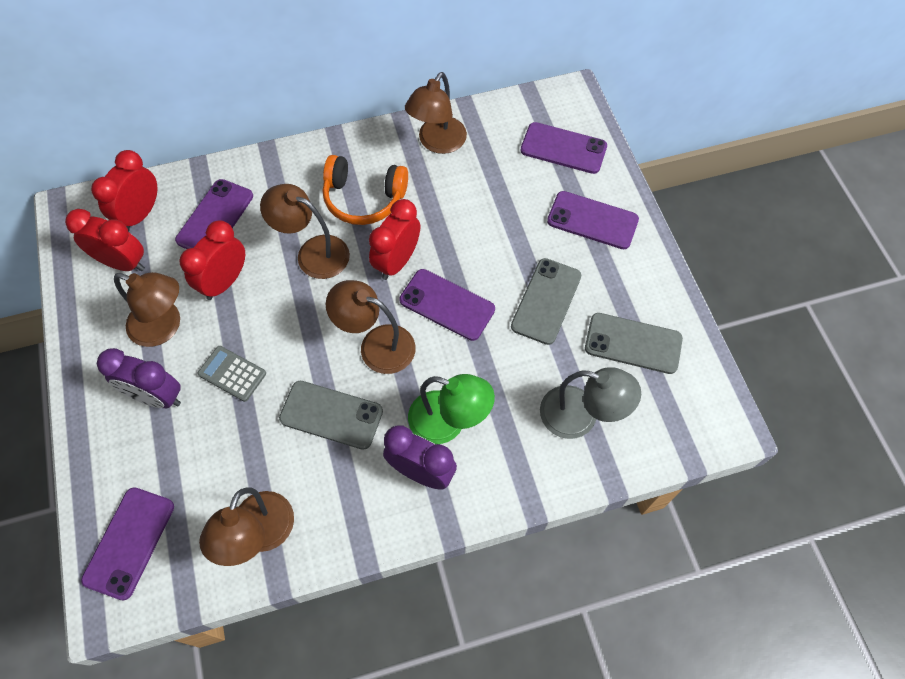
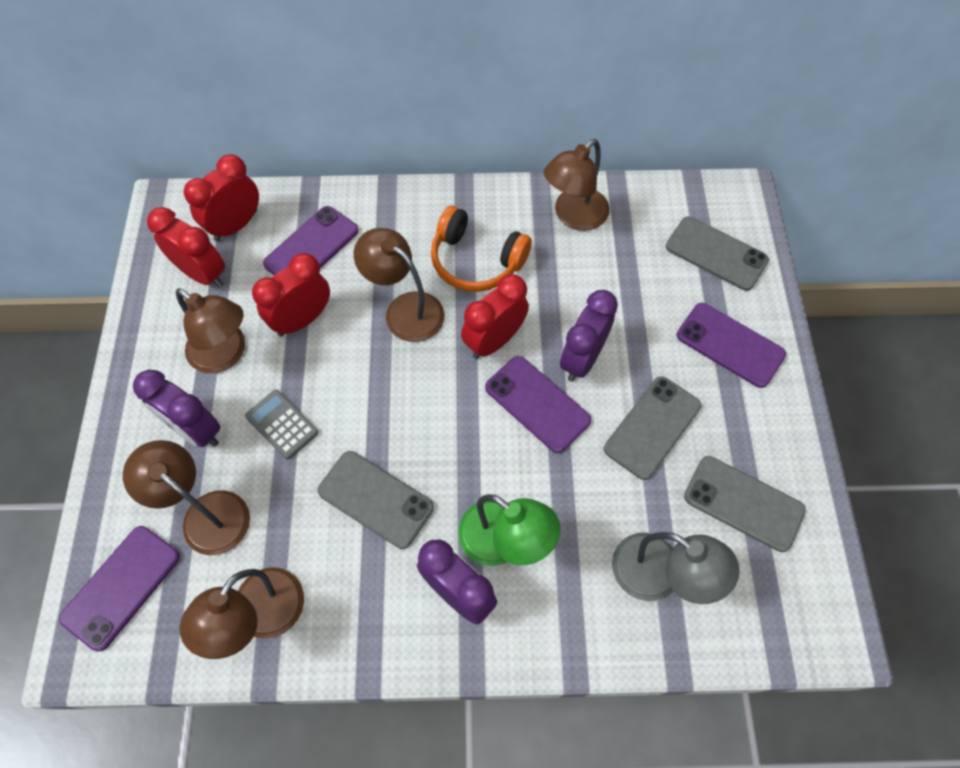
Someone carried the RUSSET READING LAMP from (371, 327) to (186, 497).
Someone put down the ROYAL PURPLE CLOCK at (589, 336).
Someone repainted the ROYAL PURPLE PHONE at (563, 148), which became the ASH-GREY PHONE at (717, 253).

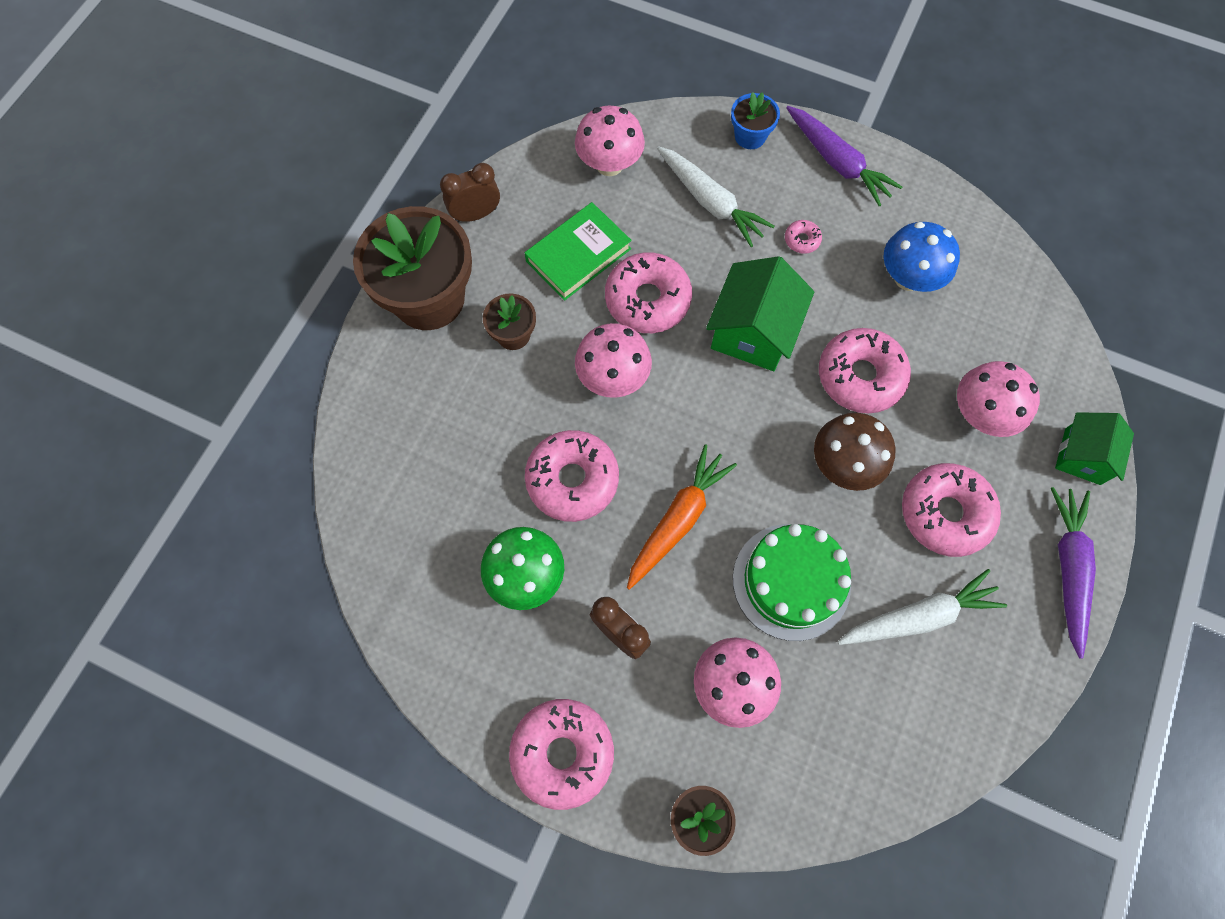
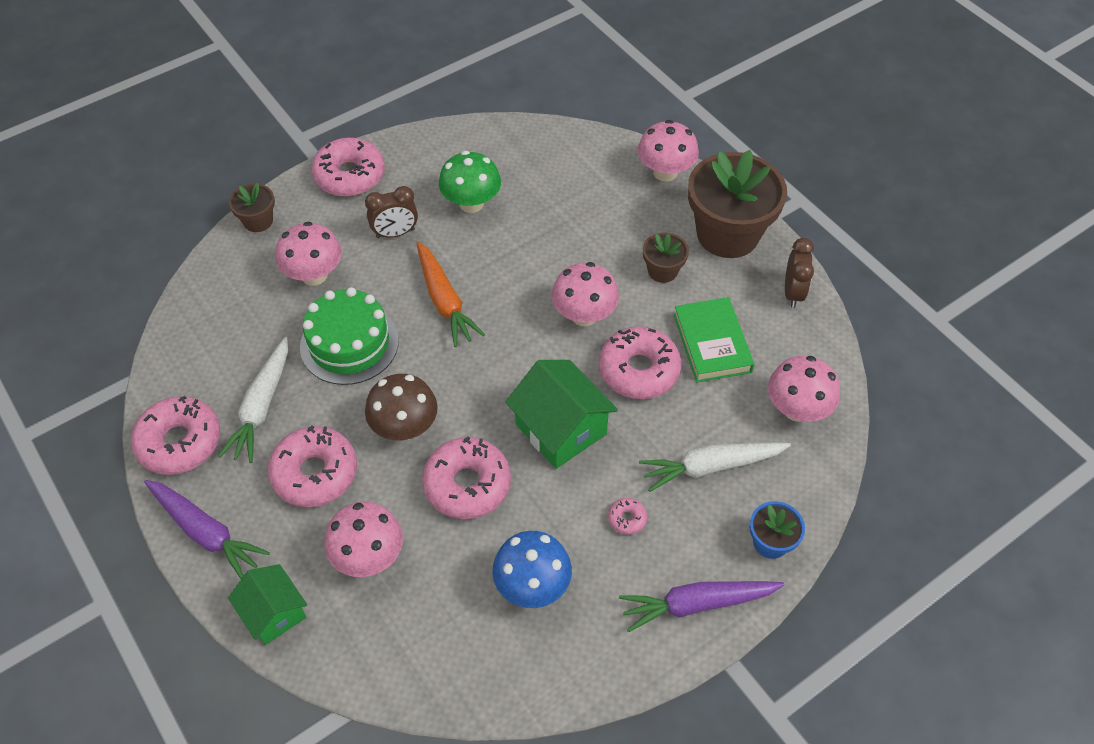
Someone carried the ROSE-PINK DONUT from (572, 476) to (175, 435).
Someone put down the ROSE-PINK MUSHROOM at (668, 151).

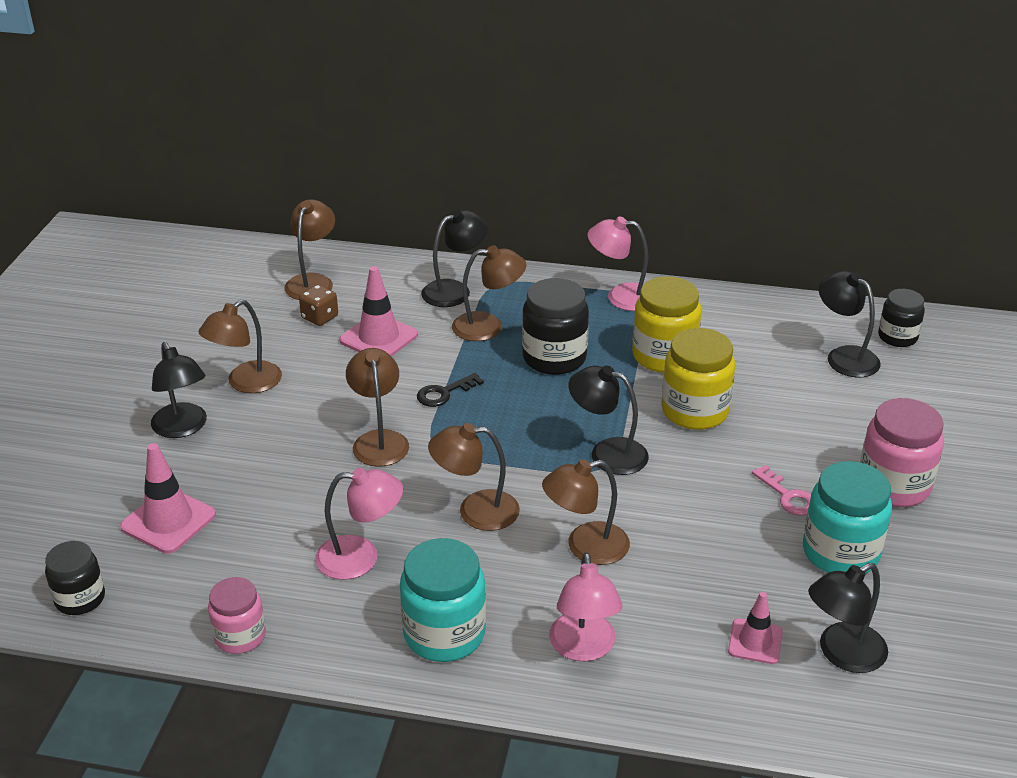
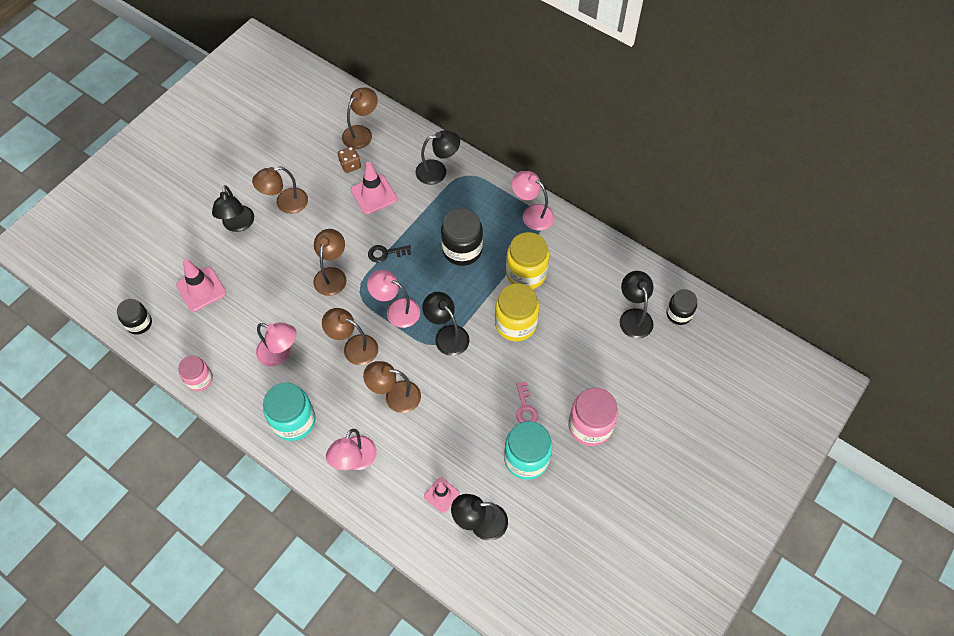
Someone put down the ROSE-PINK READING LAMP at (393, 299).
Someone took away the RUSSET READING LAMP at (489, 293).

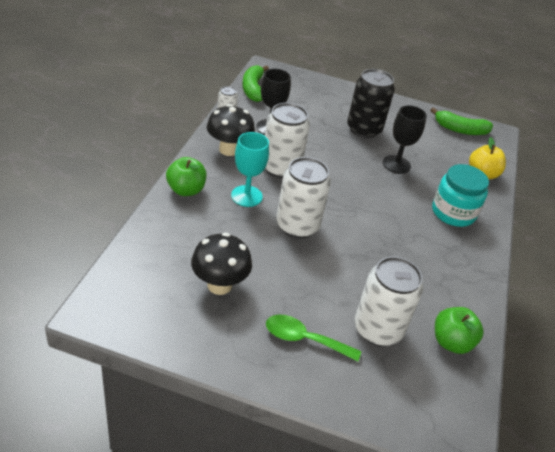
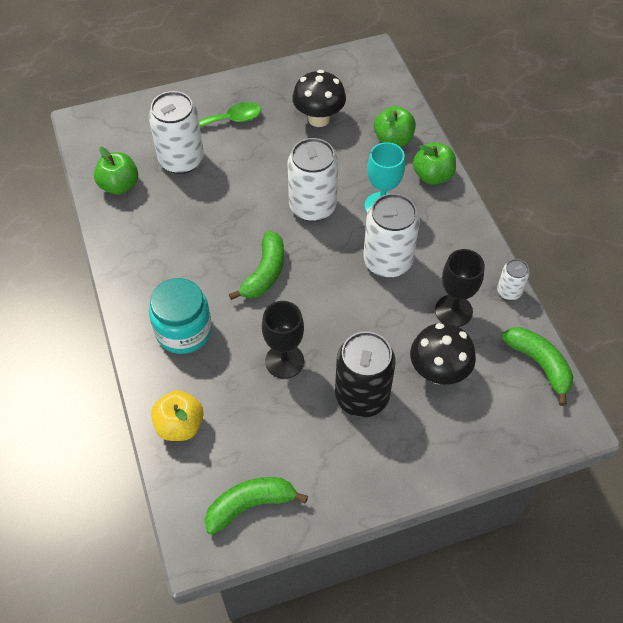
Someone put down the LEAF-GREEN BANANA at (256, 265).
Someone put down the LEAF-GREEN APPLE at (395, 126).
Someone carried the JET-BLACK MUSHROOM from (231, 130) to (443, 353).

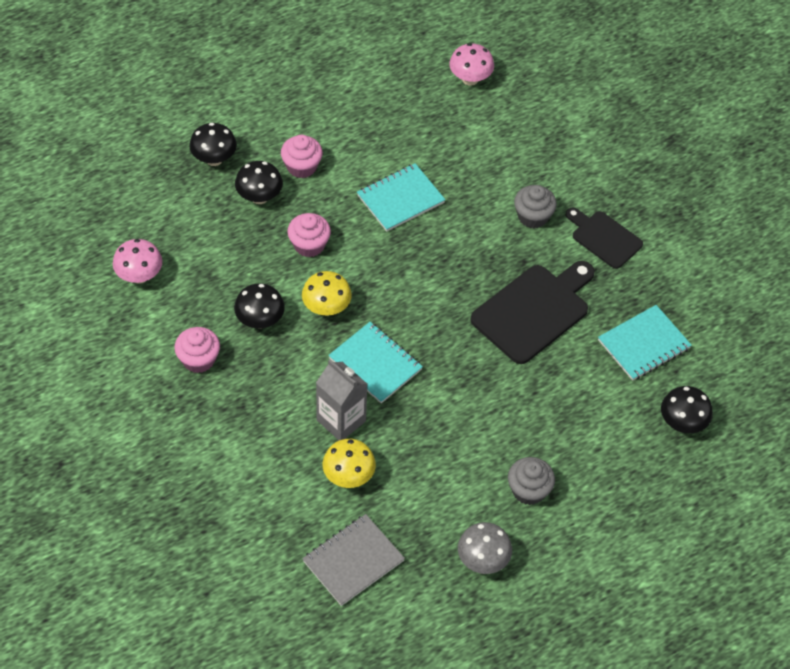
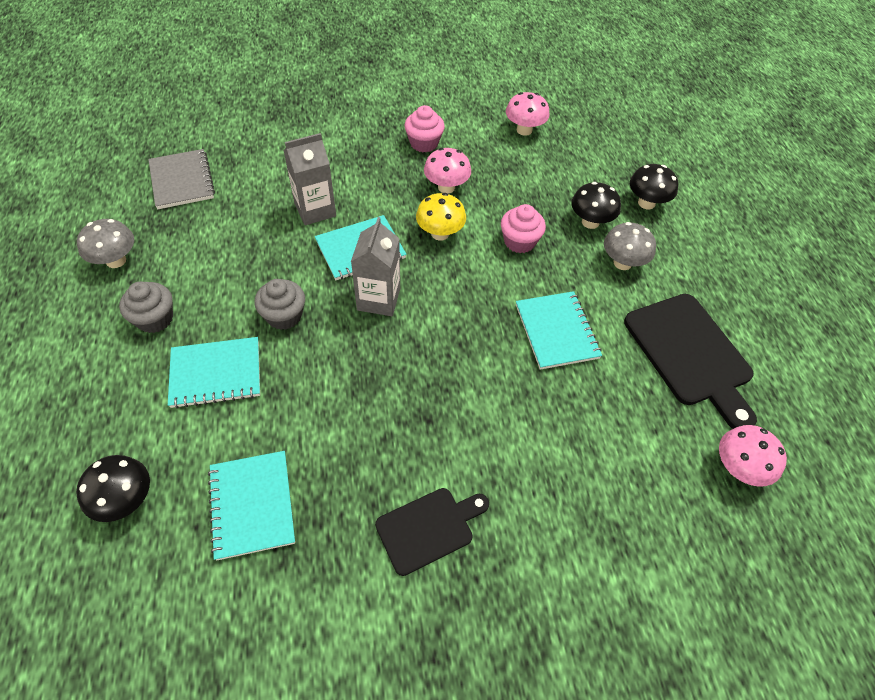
Someone put down the TURQUOISE NOTEBOOK at (214, 373).
Someone carried the ASH-GREY MUFFIN from (535, 206) to (279, 304).
Someone put down the ASH-GREY JUICE CARTON at (375, 266).
Someone repainted the JET-BLACK MUSHROOM at (259, 305), which became the ROSE-PINK MUSHROOM at (447, 171).
Someone swapped the ROSE-PINK MUFFIN at (302, 156) for the ASH-GREY MUSHROOM at (630, 246).
Someone carried the JET-BLACK CHOPPING BOARD from (533, 312) to (690, 361).
Someone took away the YELLOW MUSHROOM at (349, 463).

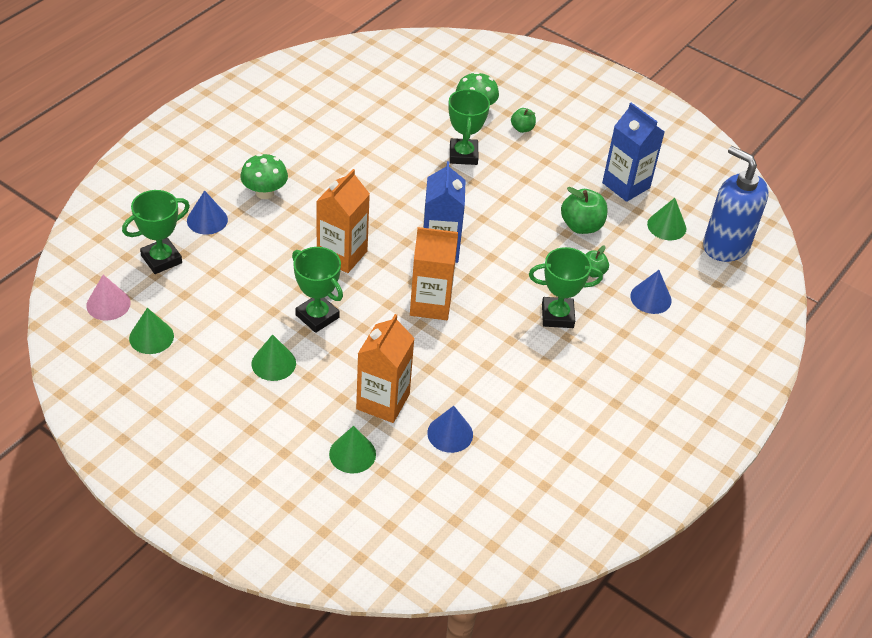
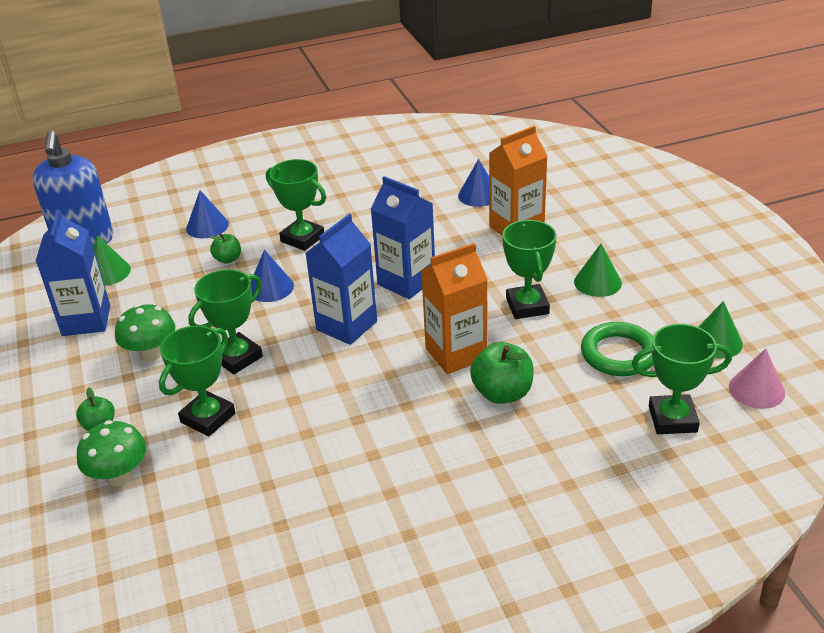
Someone carried the LEAF-GREEN MUSHROOM from (264, 176) to (145, 332).
Someone put down the LEAF-GREEN PRIZE CUP at (225, 321).
Someone carried the BLUE CONE from (207, 212) to (272, 276).
Someone repainted the BRIGHT ORANGE JUICE CARTON at (434, 273), which became the BLUE JUICE CARTON at (403, 237).
Someone carried the LEAF-GREEN APPLE from (584, 210) to (502, 373).
Someone put down the LEAF-GREEN RING at (617, 349).
Someone took away the LEAF-GREEN CONE at (352, 449).

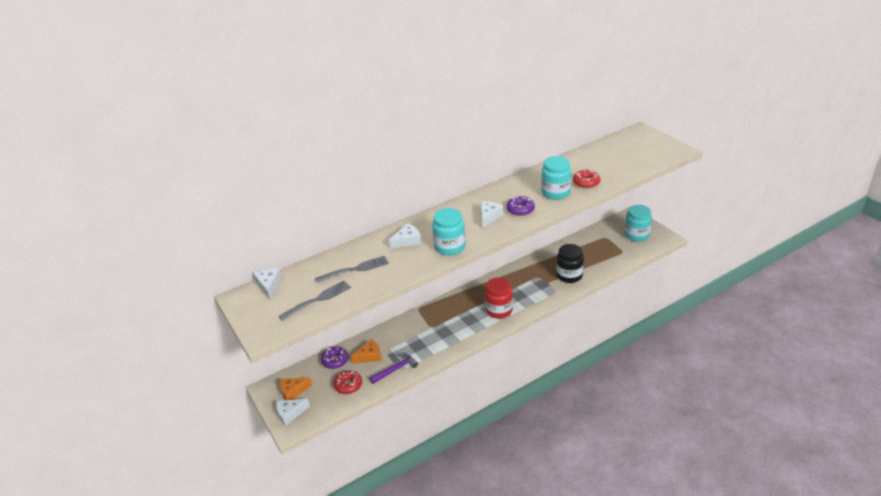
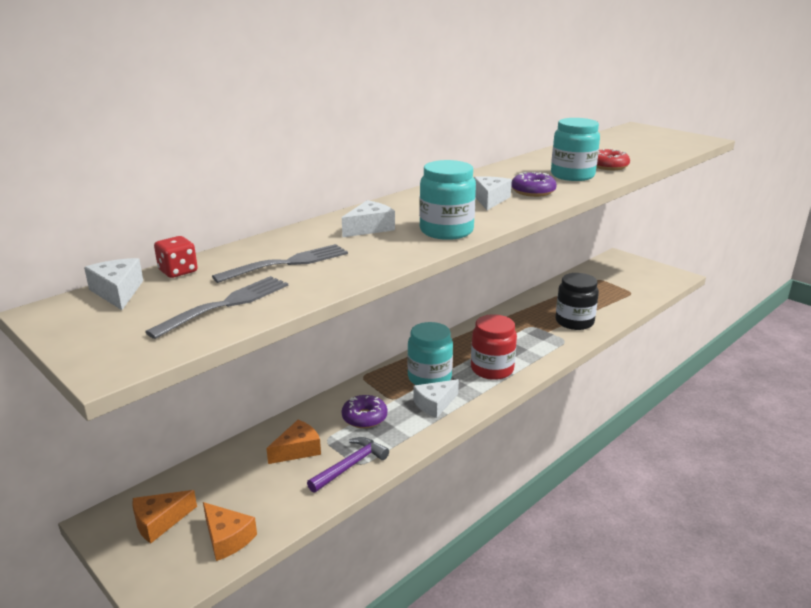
Someone put down the RED DICE at (176, 257).
Someone put down the BRIGHT ORANGE CHEESE at (230, 531).
Someone carried the ROYAL PURPLE DONUT from (334, 358) to (364, 411).
Someone carried the TURQUOISE JAR from (638, 223) to (430, 353).
Someone carried the SNOW-WHITE CHEESE from (293, 412) to (436, 398).
Someone took away the RED DONUT at (348, 382).

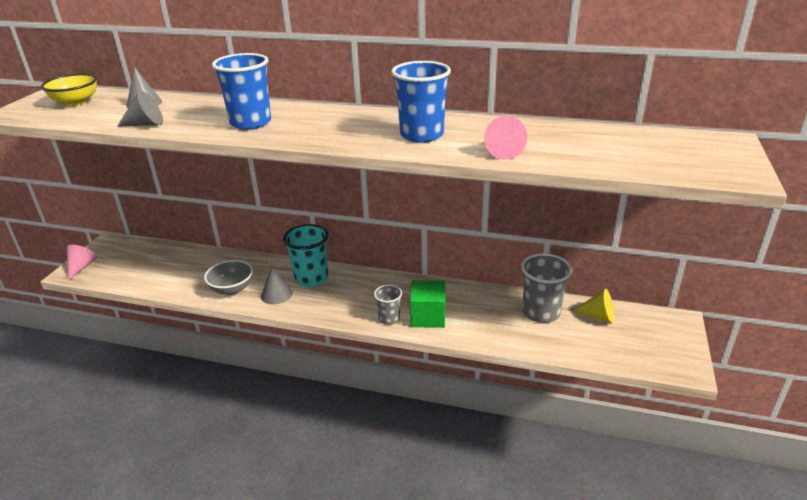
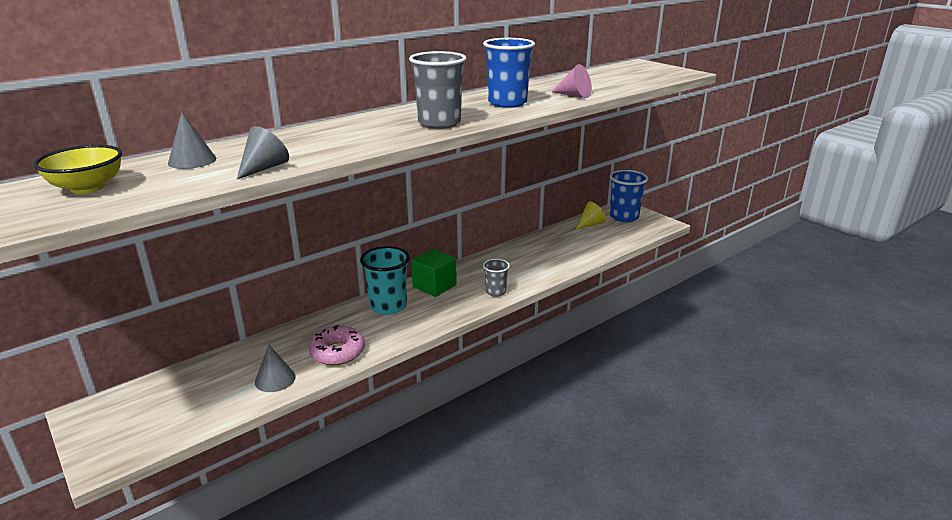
Someone carried the ASH-GREY CONE from (277, 285) to (275, 368).
Someone swapped the ASH-GREY DEEP DISH at (228, 277) for the ROSE-PINK DONUT at (336, 345).
Someone carried the ASH-GREY TUMBLER from (546, 288) to (438, 90).
Someone carried the LEAF-GREEN BLOCK from (427, 304) to (434, 273).
Someone carried the BLUE TUMBLER from (241, 91) to (629, 196).
Someone took away the ROSE-PINK CONE at (81, 262).

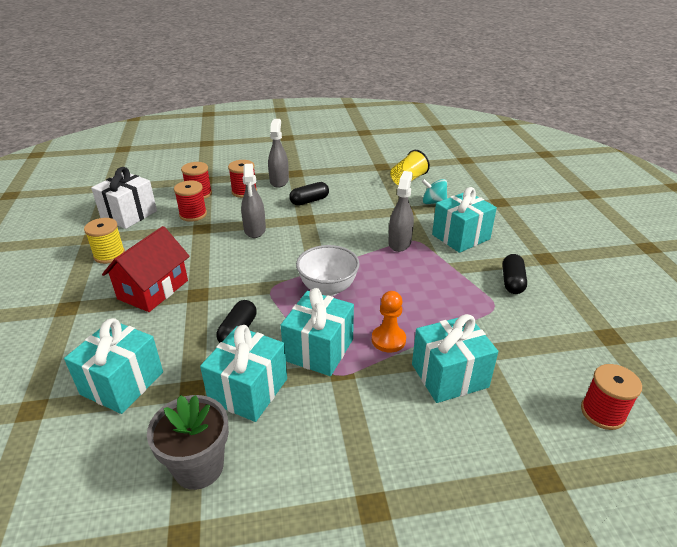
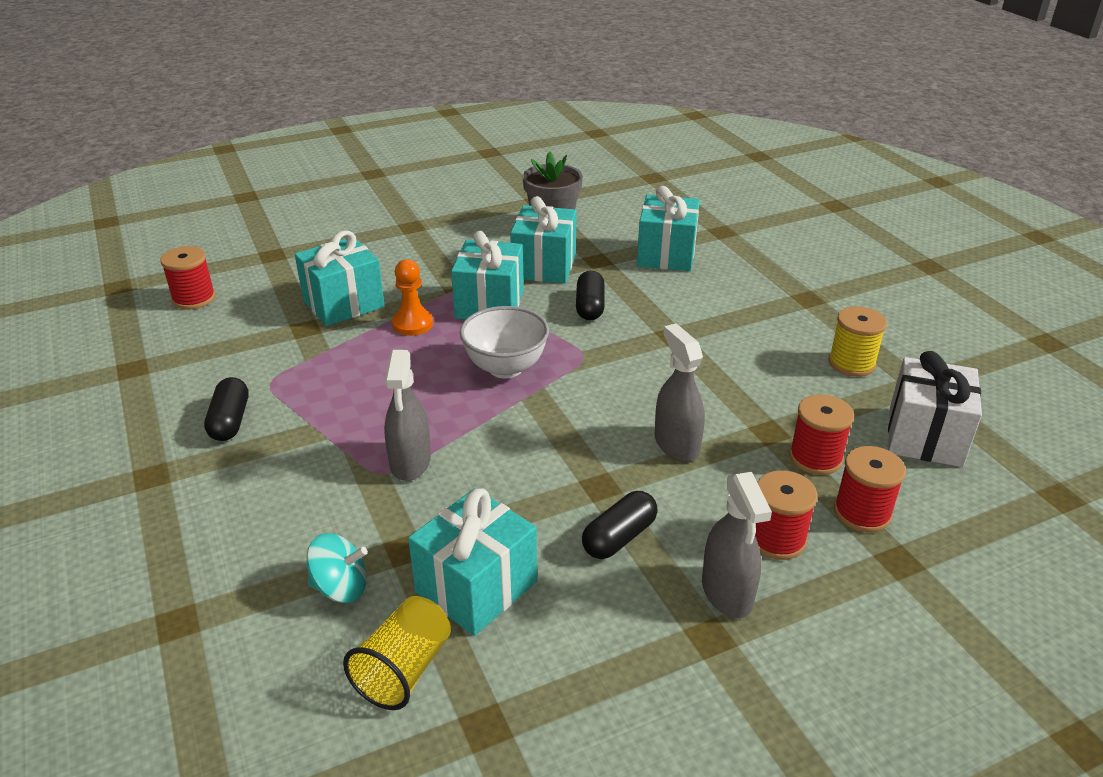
Someone carried the TURQUOISE GIFT from (464, 220) to (472, 562).
Someone took away the RED TOY HOUSE at (146, 269).

